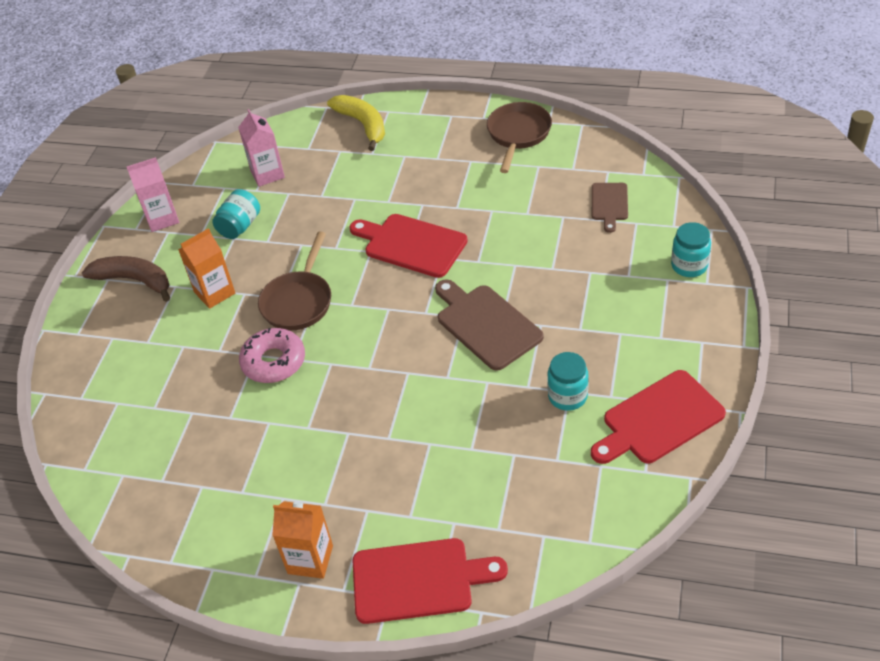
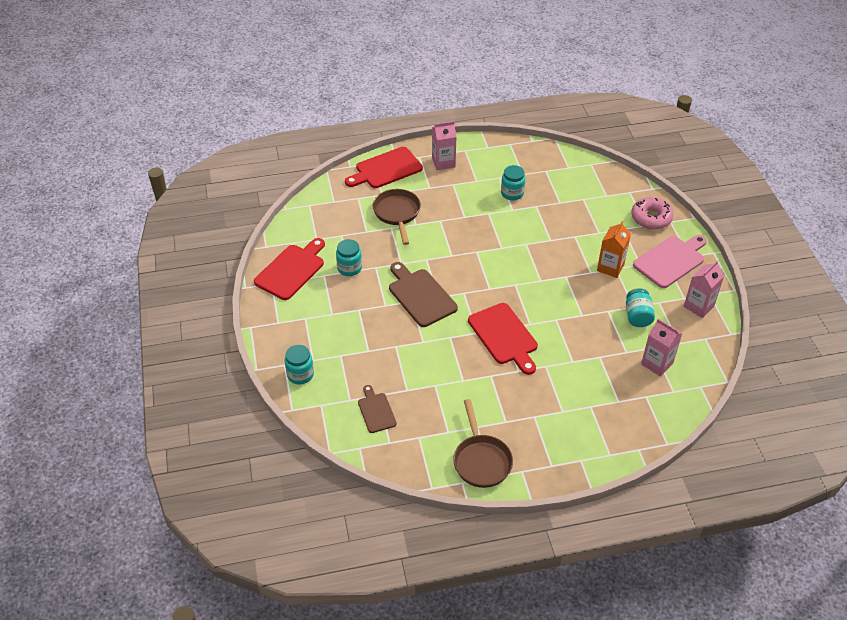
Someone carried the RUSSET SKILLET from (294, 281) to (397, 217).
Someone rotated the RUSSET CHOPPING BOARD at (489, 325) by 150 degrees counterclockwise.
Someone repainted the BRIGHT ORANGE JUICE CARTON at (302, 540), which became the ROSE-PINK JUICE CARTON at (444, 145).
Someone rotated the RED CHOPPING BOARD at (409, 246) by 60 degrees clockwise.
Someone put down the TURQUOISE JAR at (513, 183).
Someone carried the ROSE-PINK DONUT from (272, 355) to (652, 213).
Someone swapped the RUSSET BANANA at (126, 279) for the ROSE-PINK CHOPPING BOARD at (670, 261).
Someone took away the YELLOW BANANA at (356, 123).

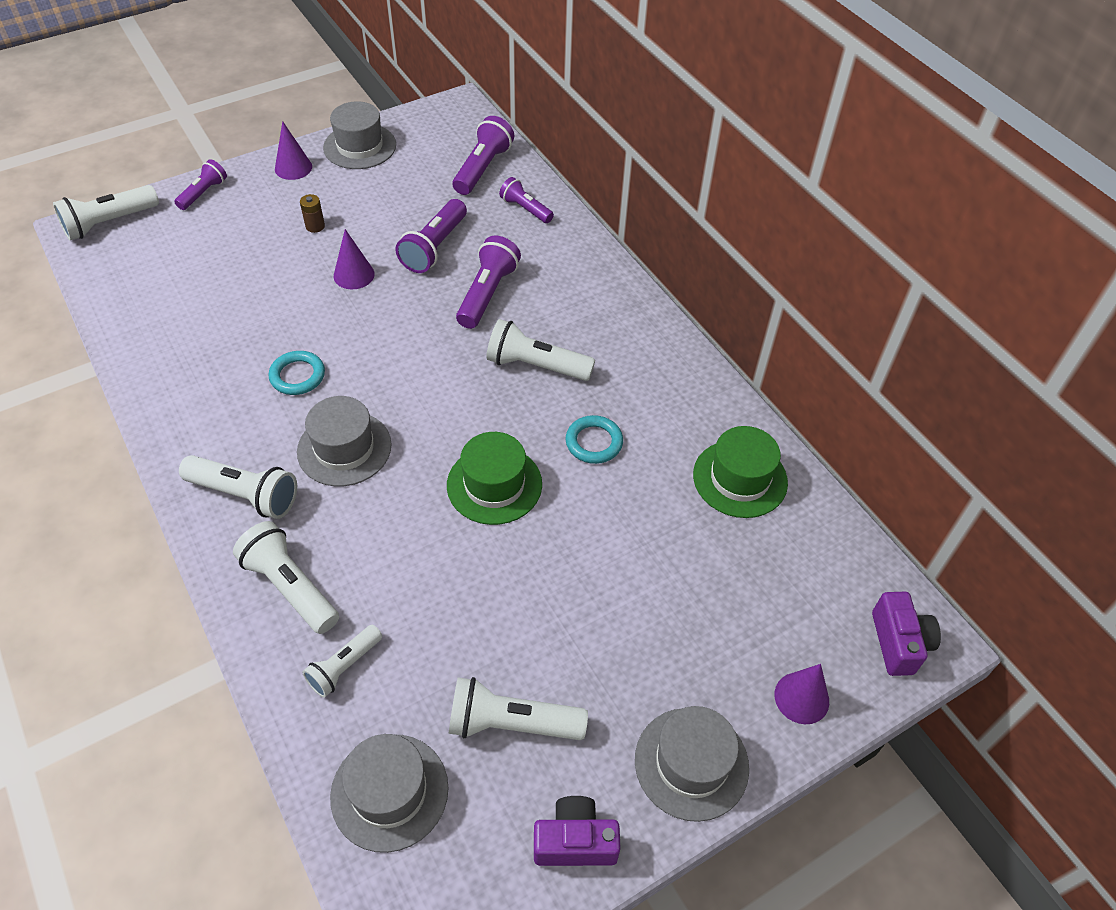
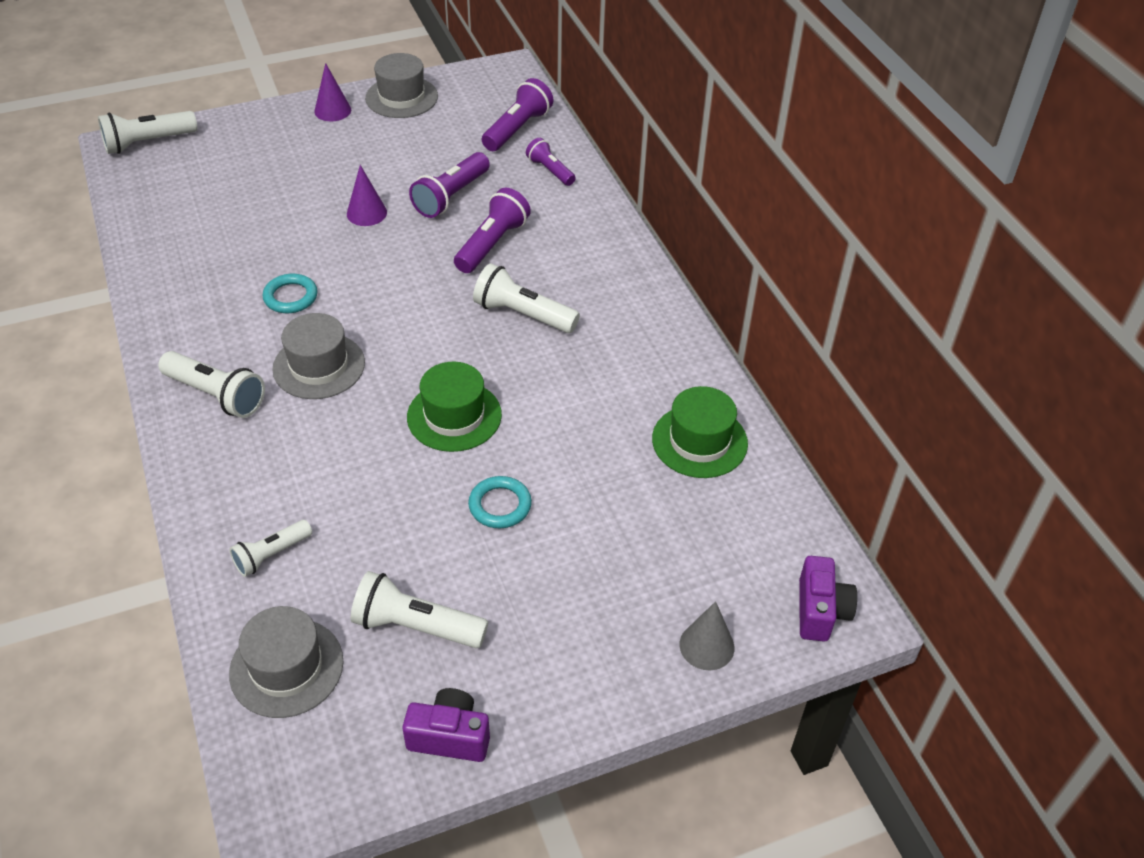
Someone carried the TURQUOISE RING from (594, 439) to (500, 502).
Someone repainted the ROYAL PURPLE CONE at (802, 694), which became the ASH-GREY CONE at (707, 635).
Someone took away the ROYAL PURPLE POCKET TORCH at (200, 184).
Someone took away the SNOW-WHITE POCKET TORCH at (286, 577).
Someone took away the RUSSET BATTERY at (312, 213).
Someone took away the ASH-GREY TALL HAT at (692, 764).

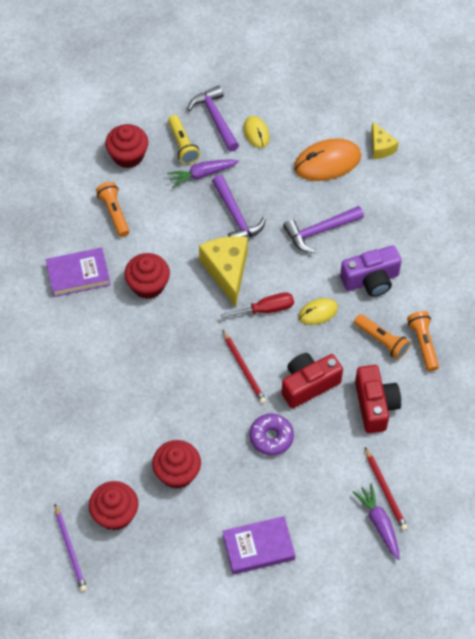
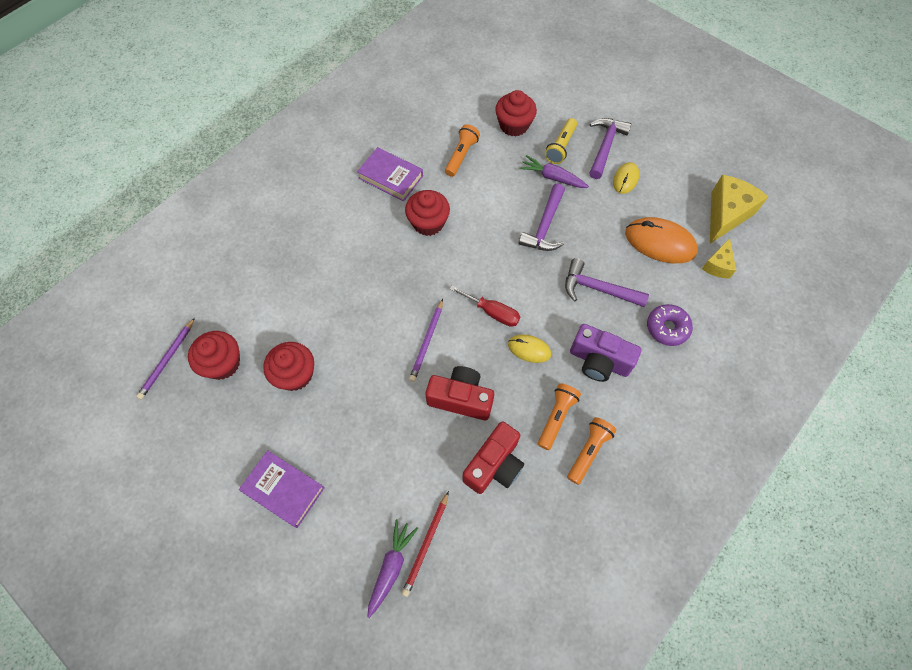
Someone repainted the RED LEAD PENCIL at (244, 367), which became the ROYAL PURPLE LEAD PENCIL at (426, 340).
Someone rotated the BRIGHT ORANGE POCKET TORCH at (382, 337) by 150 degrees counterclockwise.
Someone carried the ROYAL PURPLE DONUT from (272, 434) to (670, 325).
Someone carried the YELLOW CHEESE from (223, 272) to (739, 209).

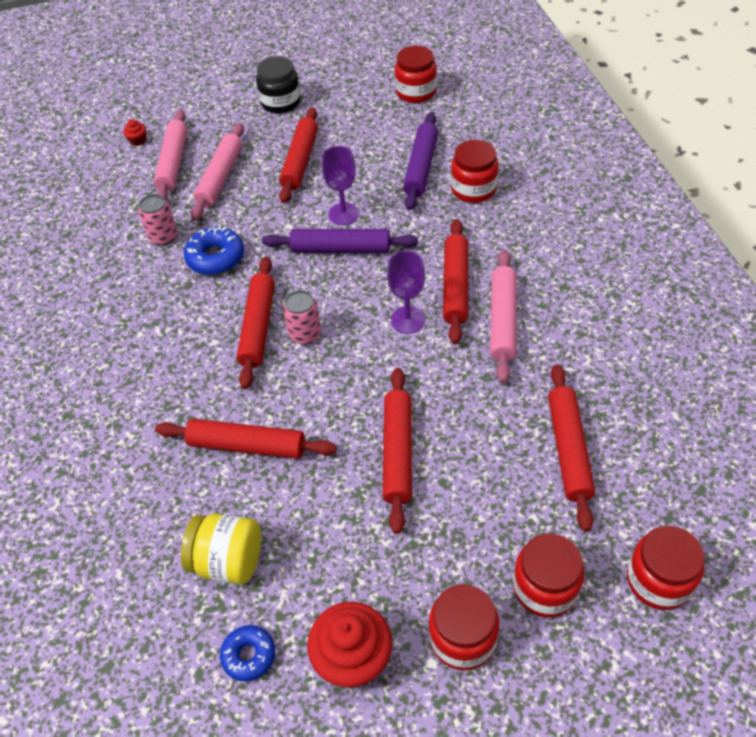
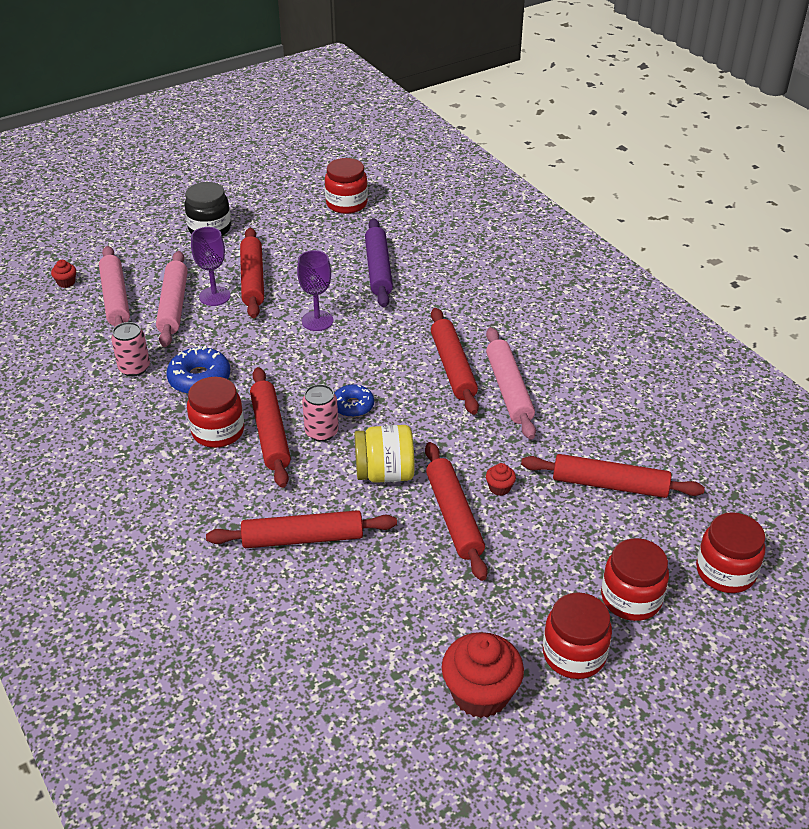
Someone carried the RED JAR from (475, 171) to (215, 412).
Someone carried the ROYAL PURPLE GOBLET from (406, 292) to (210, 266).
Someone carried the BLUE DONUT from (247, 653) to (354, 400).
Someone carried the YELLOW JAR from (221, 548) to (385, 454).
Someone put down the RED MUFFIN at (501, 479).
Someone rotated the RED DOUGH ROLLER at (571, 448) by 60 degrees counterclockwise.
Someone took away the ROYAL PURPLE DOUGH ROLLER at (340, 241).

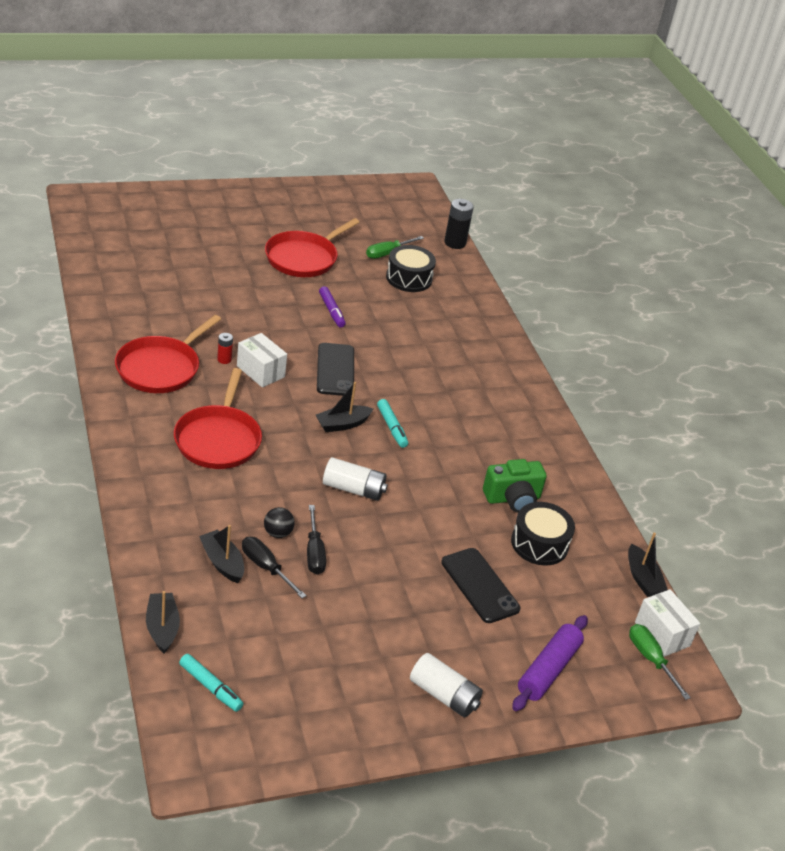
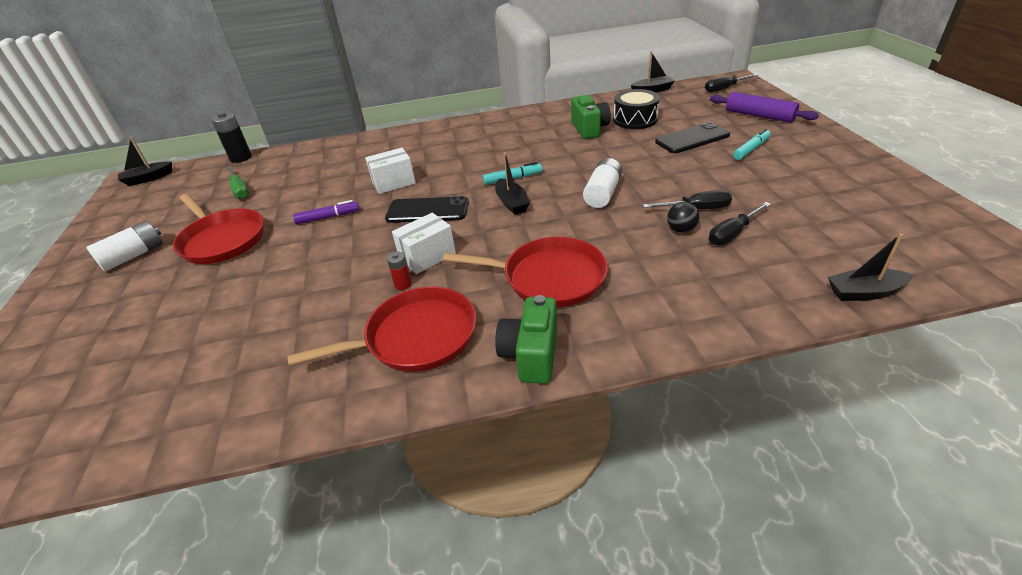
Someone carried the SNOW-WHITE BATTERY from (446, 685) to (124, 246).
Someone carried the JET-BLACK TOY BOAT from (221, 554) to (145, 161).
Someone rotated the RED SKILLET at (168, 354) by 60 degrees counterclockwise.
Someone carried the SNOW-WHITE BOX from (667, 623) to (390, 171).
Someone put down the LEAF-GREEN COMPACT CAMERA at (526, 339).
Someone repainted the LEAF-GREEN FLAT SCREWDRIVER at (660, 662), which became the JET-BLACK FLAT SCREWDRIVER at (731, 83).
Someone carried the TURQUOISE MARKER PEN from (211, 683) to (752, 144).
Someone took away the JET-BLACK SNARE DRUM at (411, 268).

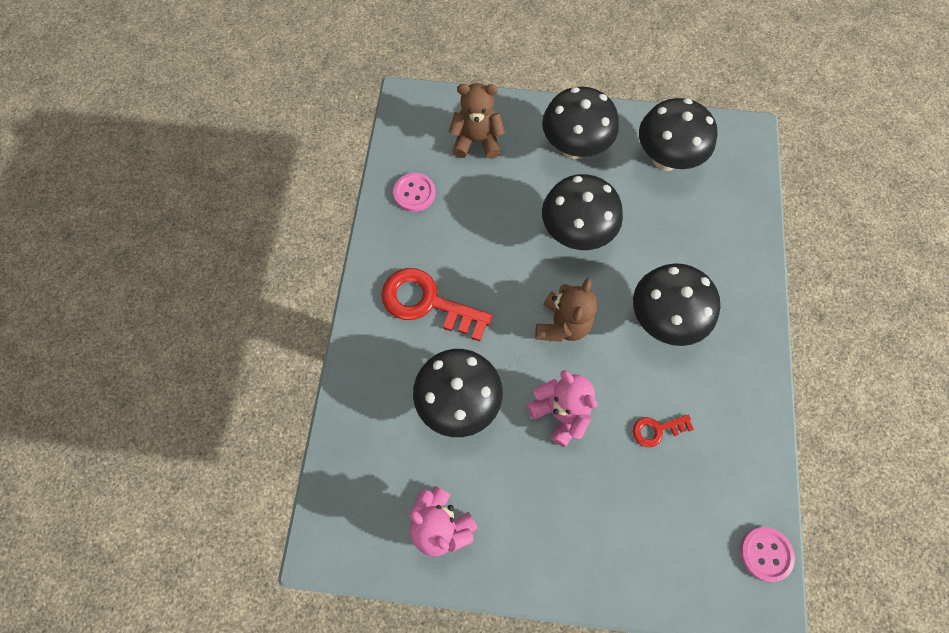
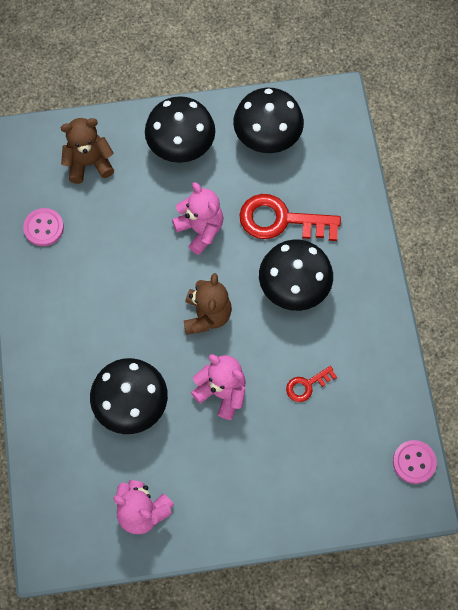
Someone swapped the JET-BLACK MUSHROOM at (582, 212) for the ROSE-PINK TEDDY BEAR at (197, 218).
Someone carried the RED LATCHKEY from (437, 304) to (290, 217).

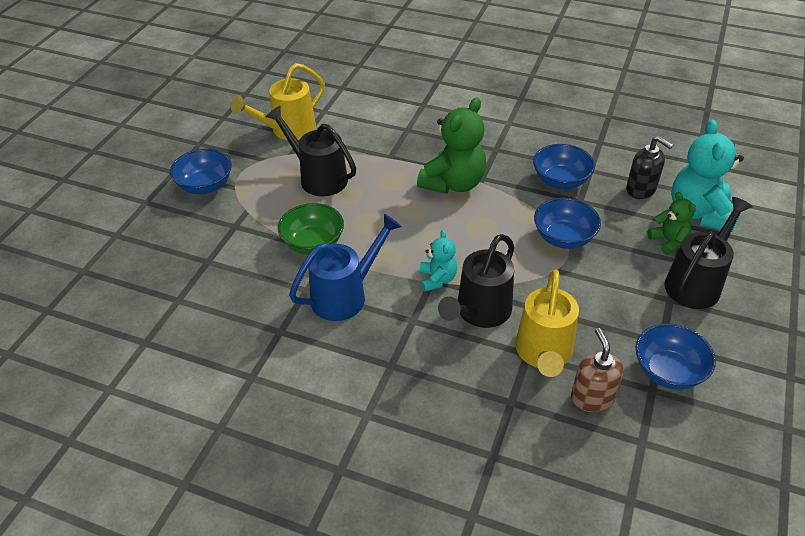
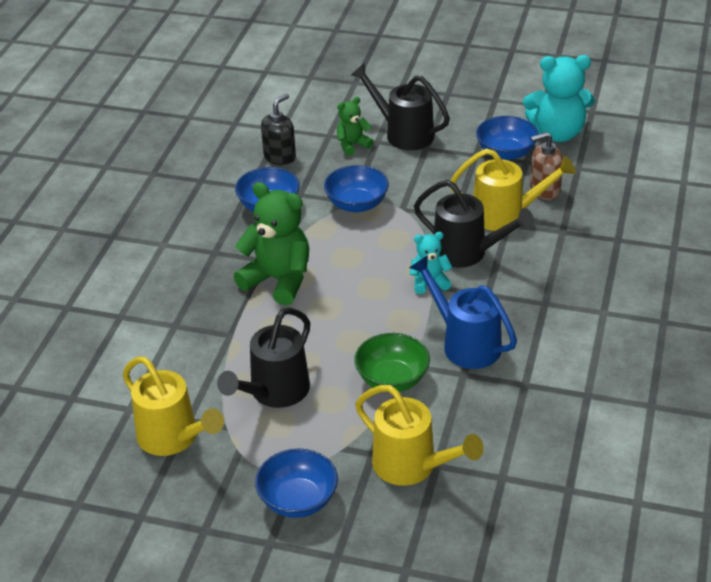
Someone put down the YELLOW SPRINKLING CAN at (419, 435).
Someone carried the TURQUOISE TEDDY BEAR from (708, 175) to (559, 98).

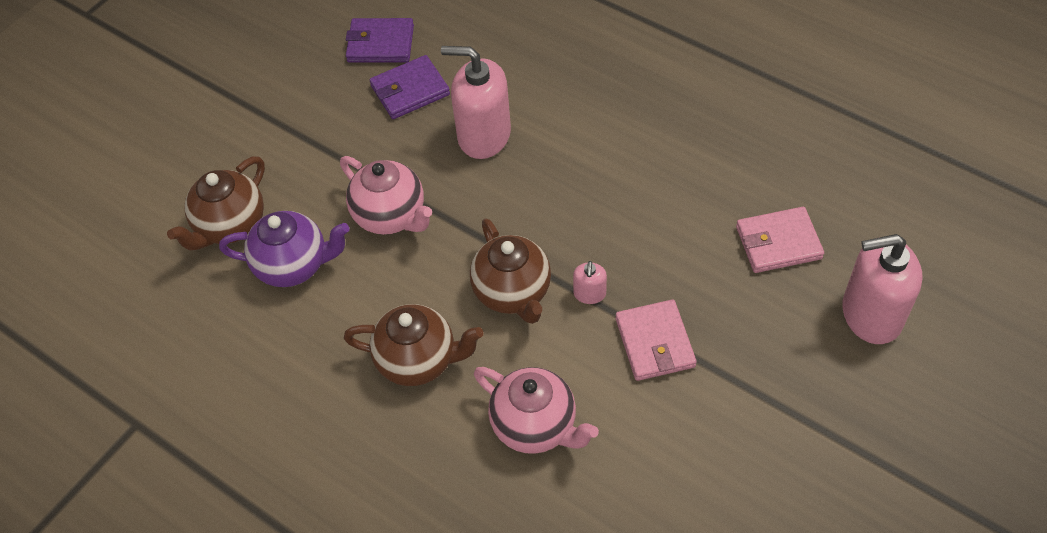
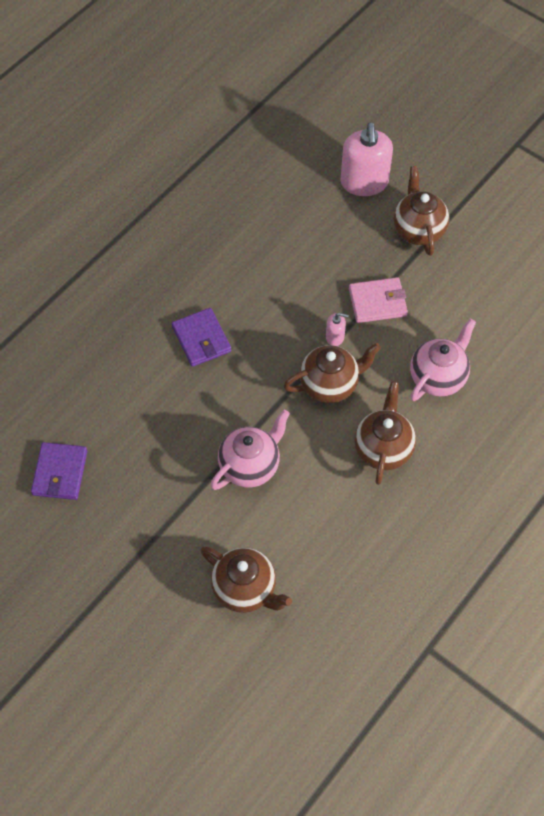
Someone carried the ROYAL PURPLE WALLET from (410, 87) to (201, 337).
Someone put down the RUSSET CHINA TEAPOT at (421, 211).
Someone took away the ROYAL PURPLE CHINA TEAPOT at (284, 249).
Someone took away the ROSE-PINK SOAP PUMP at (476, 102).
Someone took away the ROSE-PINK WALLET at (780, 240).

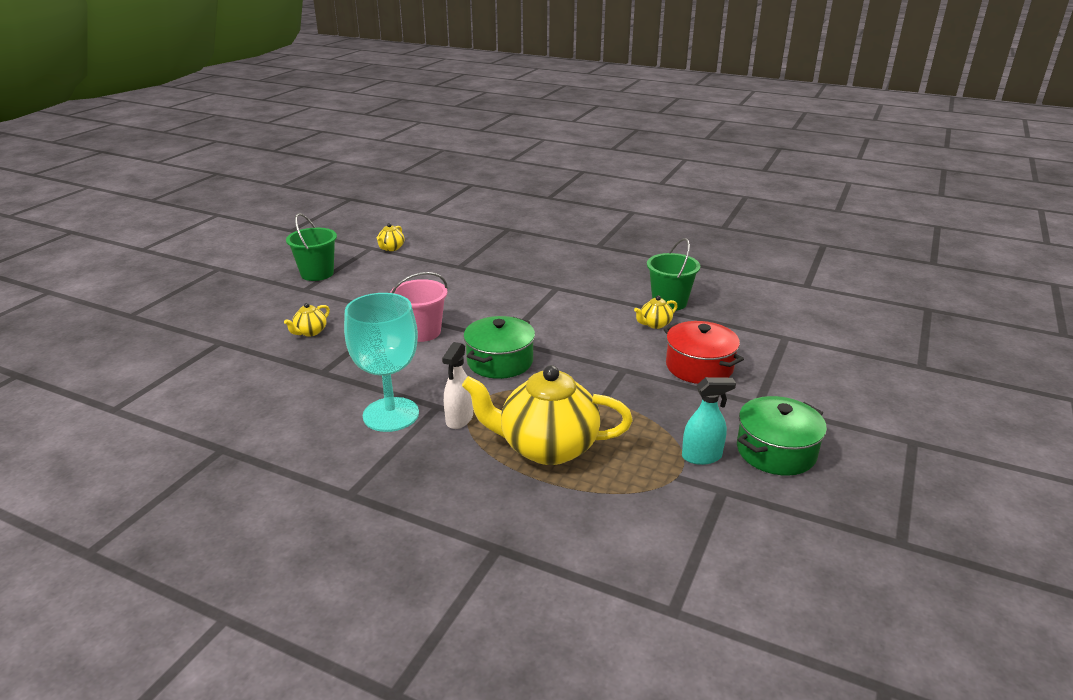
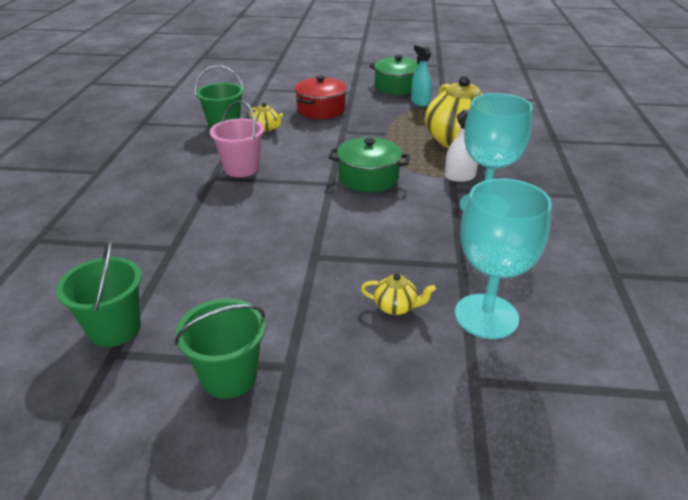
Someone swapped the YELLOW CHINA TEAPOT at (390, 237) for the LEAF-GREEN SAND BUCKET at (99, 293).
Someone carried the ROSE-PINK SAND BUCKET from (419, 307) to (237, 139).
Someone put down the TURQUOISE GOBLET at (503, 259).

